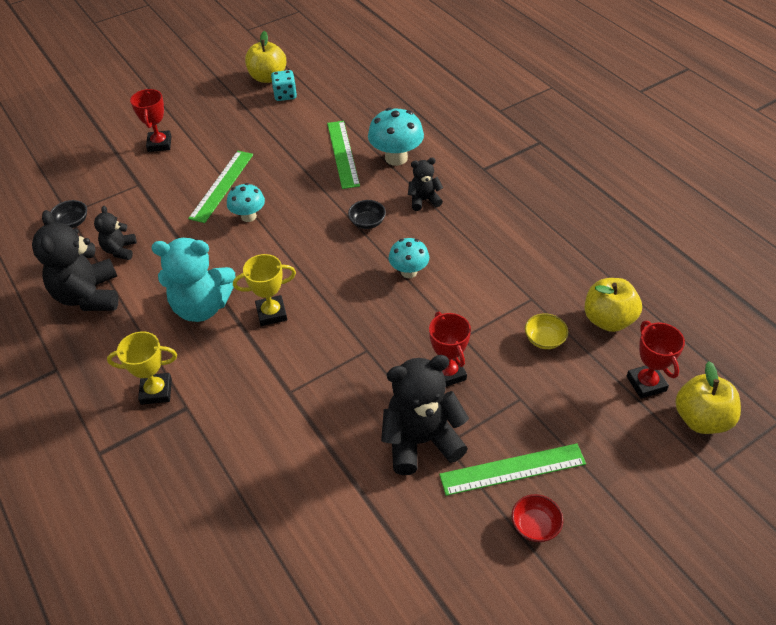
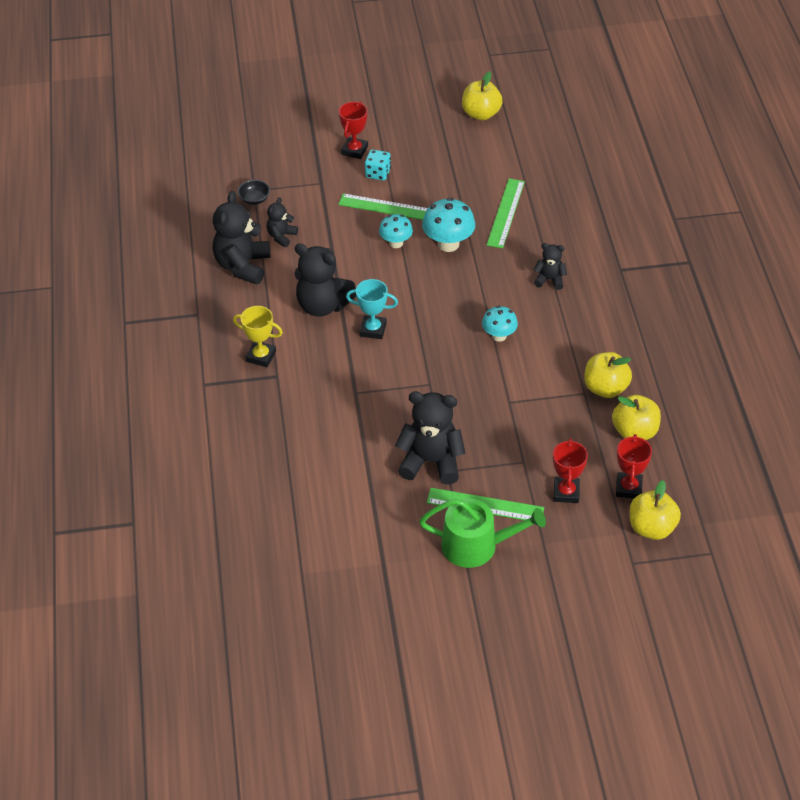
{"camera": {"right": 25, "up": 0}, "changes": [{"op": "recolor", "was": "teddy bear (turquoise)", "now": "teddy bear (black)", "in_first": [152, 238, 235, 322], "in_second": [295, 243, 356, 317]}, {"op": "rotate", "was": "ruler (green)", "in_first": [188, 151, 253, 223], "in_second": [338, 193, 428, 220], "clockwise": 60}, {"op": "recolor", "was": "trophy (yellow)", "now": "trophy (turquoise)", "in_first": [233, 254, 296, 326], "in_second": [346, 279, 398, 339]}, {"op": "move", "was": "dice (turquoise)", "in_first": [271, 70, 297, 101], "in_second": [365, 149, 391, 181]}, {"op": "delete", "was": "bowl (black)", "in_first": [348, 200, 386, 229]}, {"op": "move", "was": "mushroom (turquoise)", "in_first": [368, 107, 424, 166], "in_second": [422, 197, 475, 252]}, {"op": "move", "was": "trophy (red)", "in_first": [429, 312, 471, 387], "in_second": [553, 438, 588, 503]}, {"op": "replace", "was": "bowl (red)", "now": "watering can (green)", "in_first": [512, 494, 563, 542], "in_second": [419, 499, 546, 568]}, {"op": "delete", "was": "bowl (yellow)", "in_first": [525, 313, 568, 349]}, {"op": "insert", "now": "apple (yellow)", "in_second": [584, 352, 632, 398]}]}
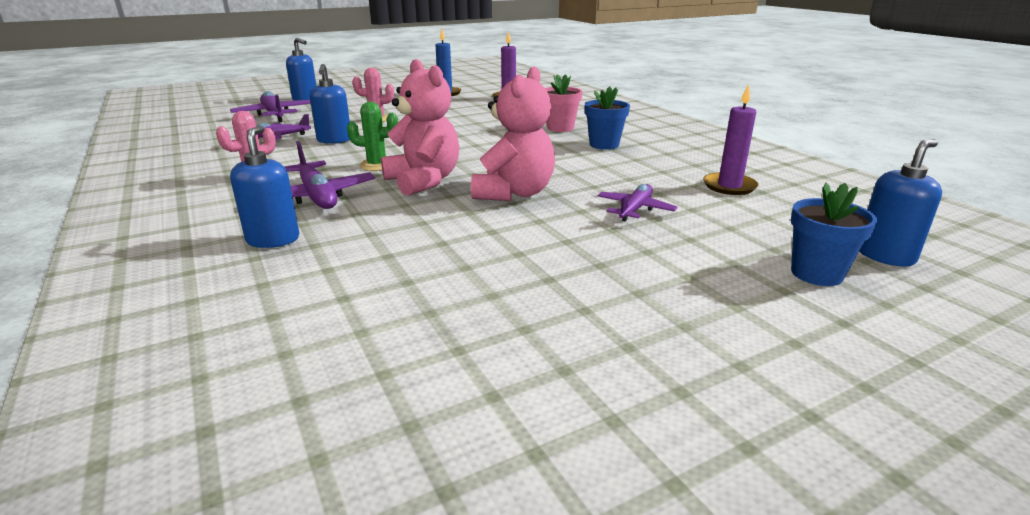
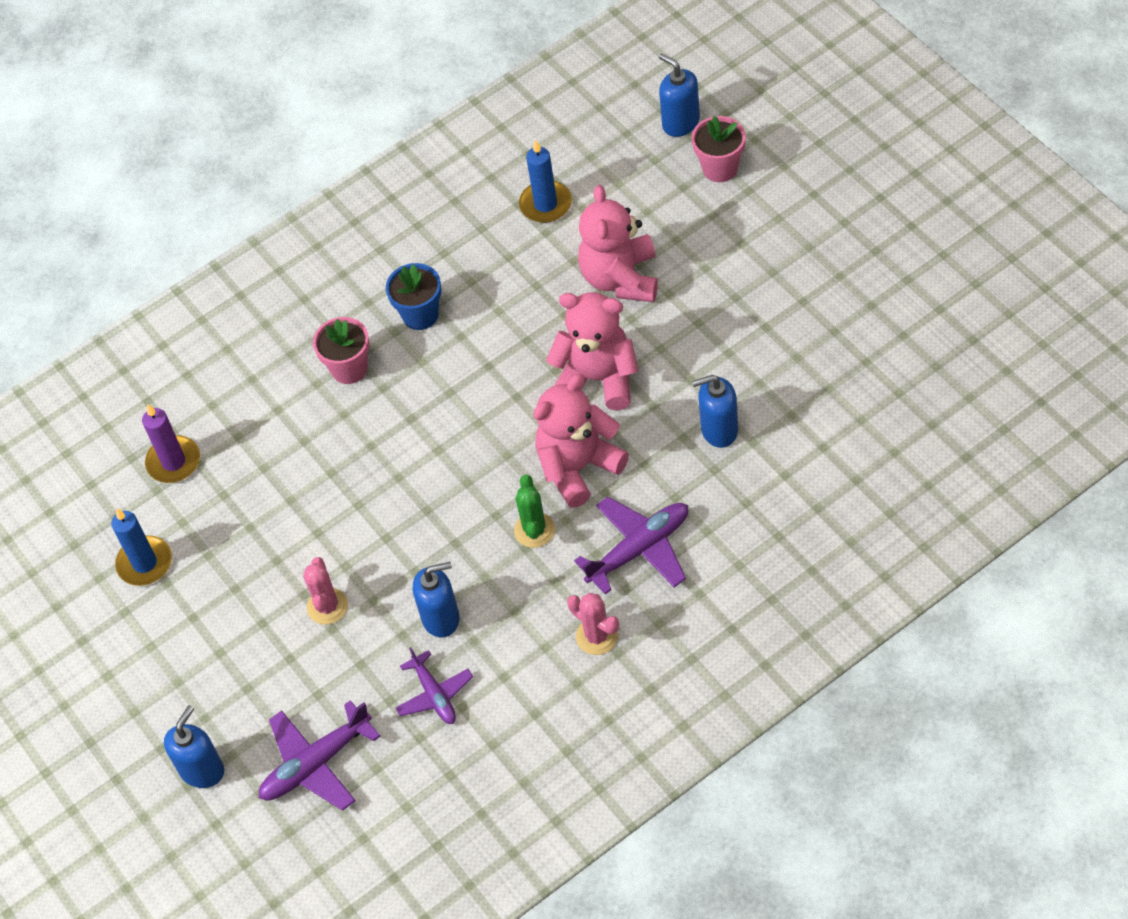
{"camera": {"right": -90, "up": 30}, "changes": [{"op": "move", "was": "soap dispenser (blue)", "in_first": [230, 126, 299, 248], "in_second": [692, 375, 738, 448]}, {"op": "replace", "was": "plane (purple)", "now": "teddy bear (pink)", "in_first": [597, 184, 677, 222], "in_second": [578, 185, 658, 302]}, {"op": "recolor", "was": "candle (purple)", "now": "candle (blue)", "in_first": [703, 84, 759, 195], "in_second": [519, 140, 572, 223]}, {"op": "recolor", "was": "flower pot (blue)", "now": "flower pot (pink)", "in_first": [791, 182, 877, 286], "in_second": [692, 116, 746, 182]}]}
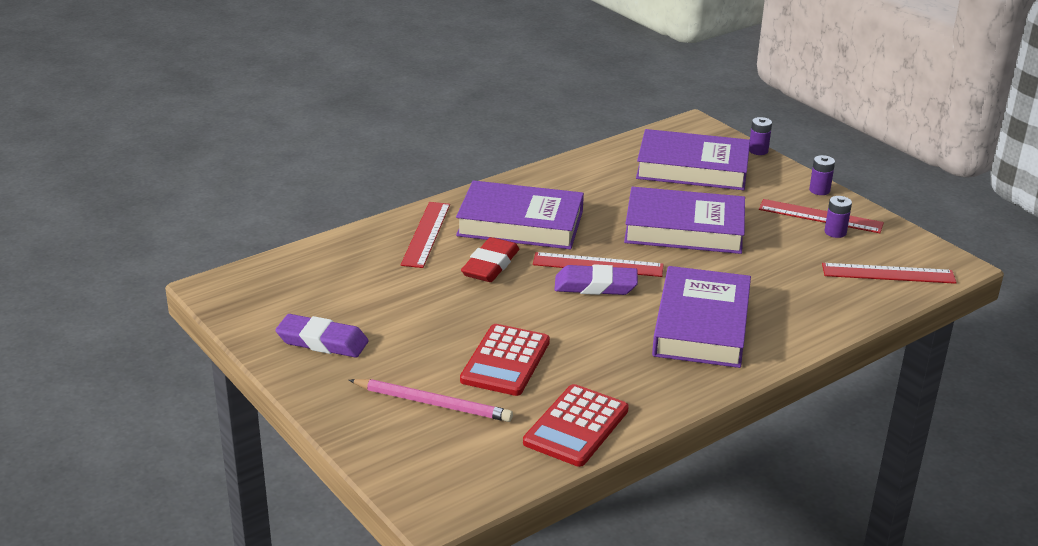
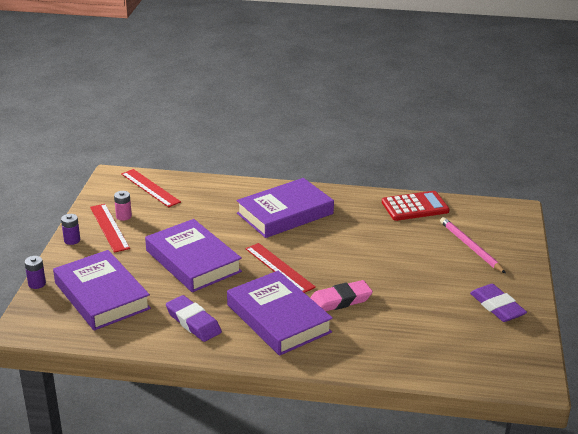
{"camera": {"right": -135, "up": 0}, "changes": [{"op": "delete", "was": "ruler (red)", "in_first": [401, 202, 450, 268]}, {"op": "delete", "was": "calculator (red)", "in_first": [460, 324, 550, 396]}, {"op": "recolor", "was": "eraser (red)", "now": "eraser (pink)", "in_first": [461, 237, 519, 282], "in_second": [310, 280, 373, 311]}, {"op": "move", "was": "eraser (purple)", "in_first": [554, 264, 638, 295], "in_second": [166, 295, 222, 342]}, {"op": "recolor", "was": "battery (purple)", "now": "battery (pink)", "in_first": [825, 196, 852, 238], "in_second": [114, 191, 132, 221]}]}
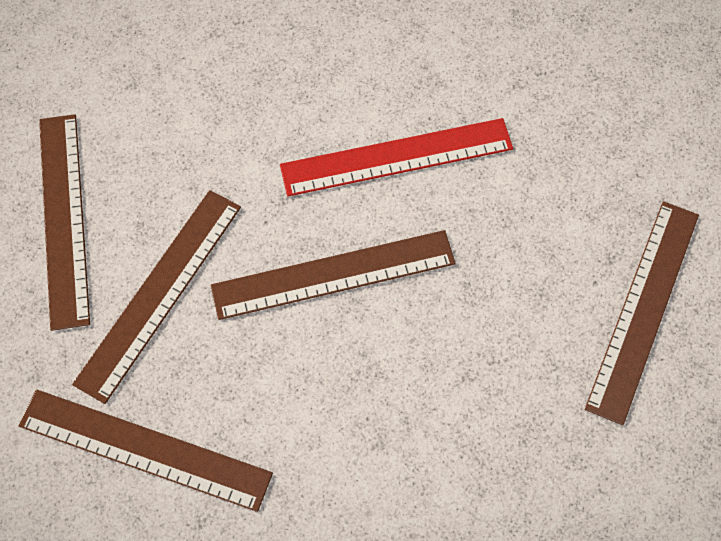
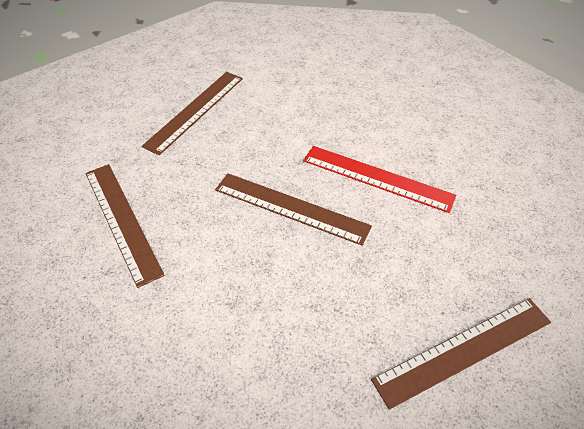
{"camera": {"right": 40, "up": -15}, "changes": [{"op": "delete", "was": "ruler (brown)", "in_first": [72, 190, 241, 404]}]}
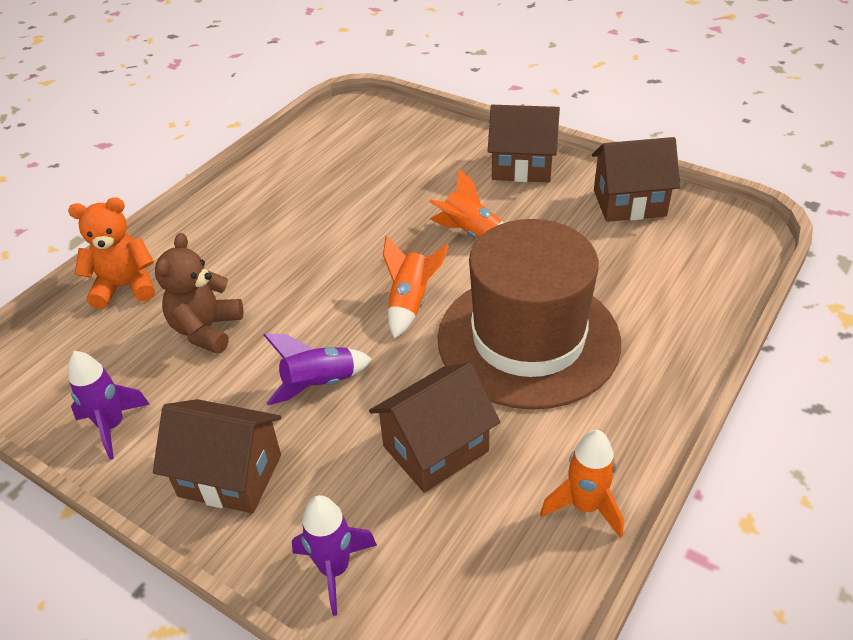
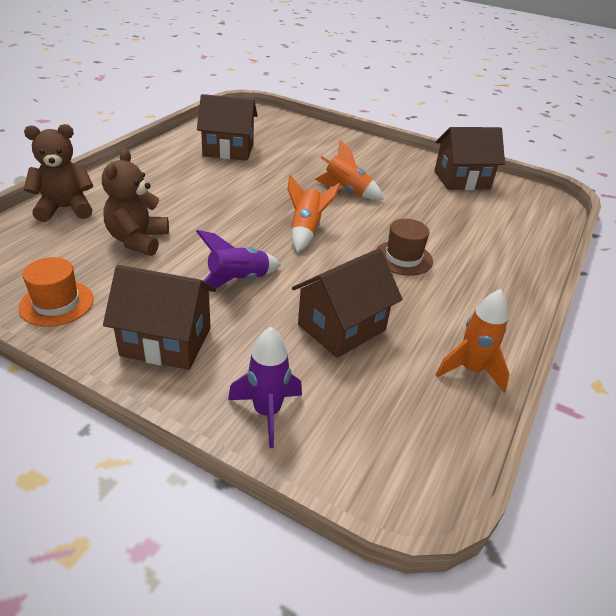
{"camera": {"right": -10, "up": -5}, "changes": [{"op": "recolor", "was": "teddy bear (orange)", "now": "teddy bear (brown)", "in_first": [68, 197, 155, 309], "in_second": [24, 124, 93, 222]}, {"op": "replace", "was": "rocket (purple)", "now": "hat (orange)", "in_first": [68, 351, 150, 460], "in_second": [18, 257, 94, 327]}, {"op": "resize", "was": "hat (brown)", "in_first": [438, 219, 621, 410], "in_second": [375, 219, 433, 276], "ratio": 0.41}, {"op": "move", "was": "house (brown)", "in_first": [488, 105, 560, 182], "in_second": [197, 94, 257, 161]}]}
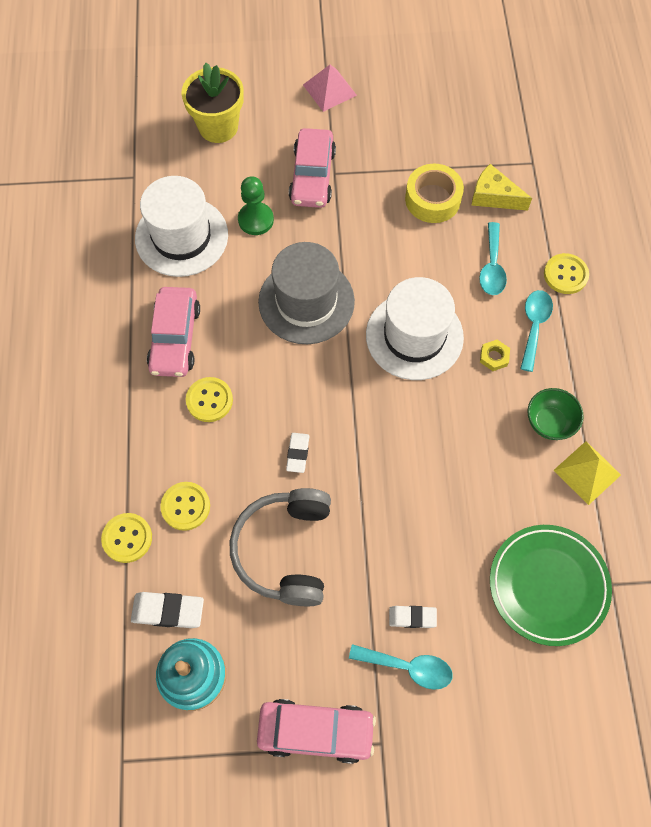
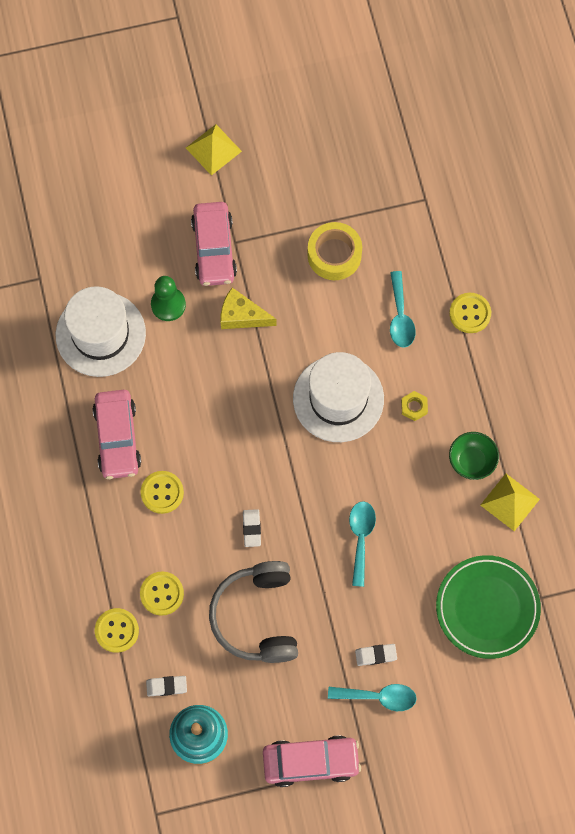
{"camera": {"right": -10, "up": 5}, "changes": [{"op": "resize", "was": "eraser (white)", "in_first": [131, 592, 204, 628], "in_second": [146, 676, 187, 696], "ratio": 0.65}, {"op": "delete", "was": "flower pot (yellow)", "in_first": [181, 63, 244, 143]}, {"op": "delete", "was": "hat (grey)", "in_first": [258, 242, 355, 344]}, {"op": "recolor", "was": "pyramid (pink)", "now": "pyramid (yellow)", "in_first": [303, 65, 357, 112], "in_second": [186, 124, 242, 176]}, {"op": "move", "was": "cheese (yellow)", "in_first": [472, 164, 532, 211], "in_second": [220, 288, 277, 329]}, {"op": "move", "was": "spoon (turquoise)", "in_first": [520, 290, 553, 372], "in_second": [349, 501, 376, 587]}]}
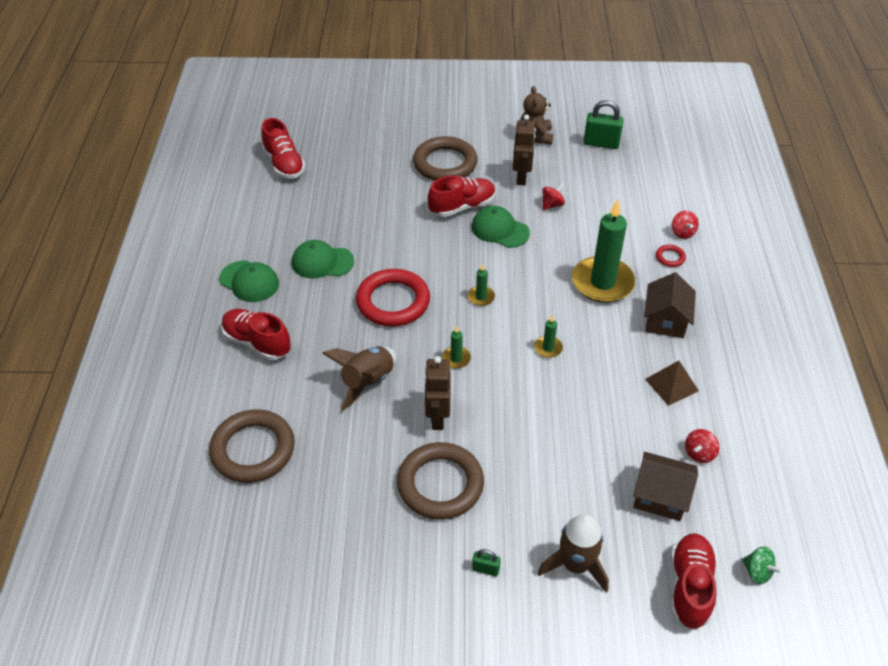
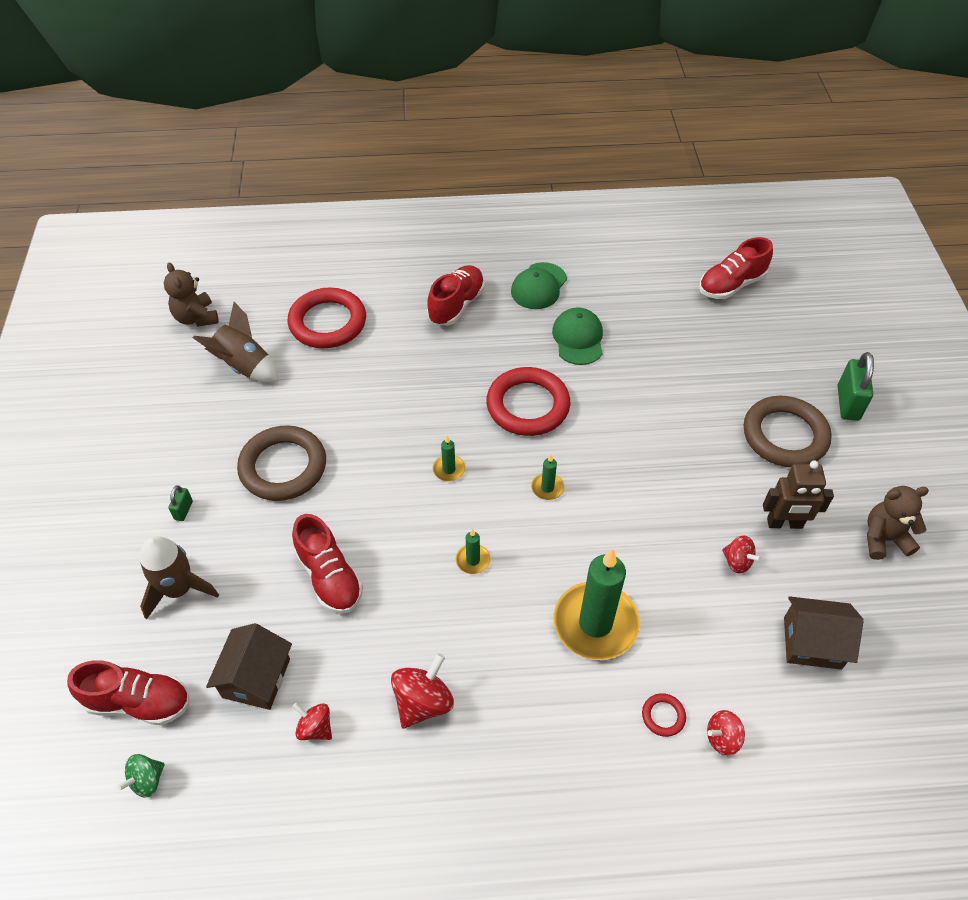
{"camera": {"right": 85, "up": 5}, "changes": [{"op": "recolor", "was": "ring (brown)", "now": "ring (red)", "in_first": [209, 409, 295, 483], "in_second": [287, 288, 366, 348]}, {"op": "move", "was": "rocket (brown)", "in_first": [322, 346, 396, 411], "in_second": [193, 302, 278, 383]}, {"op": "delete", "was": "robot (brown)", "in_first": [424, 356, 451, 430]}, {"op": "move", "was": "shoe (red)", "in_first": [428, 175, 496, 217], "in_second": [292, 514, 363, 614]}, {"op": "delete", "was": "cap (green)", "in_first": [471, 206, 530, 248]}, {"op": "move", "was": "padlock (green)", "in_first": [584, 100, 624, 149], "in_second": [838, 352, 874, 421]}, {"op": "move", "was": "house (brown)", "in_first": [644, 272, 696, 338], "in_second": [784, 596, 864, 670]}, {"op": "replace", "was": "pyramid (brown)", "now": "spinning top (red)", "in_first": [645, 361, 699, 406], "in_second": [391, 653, 454, 728]}, {"op": "insert", "now": "teddy bear (brown)", "in_second": [164, 263, 219, 327]}]}
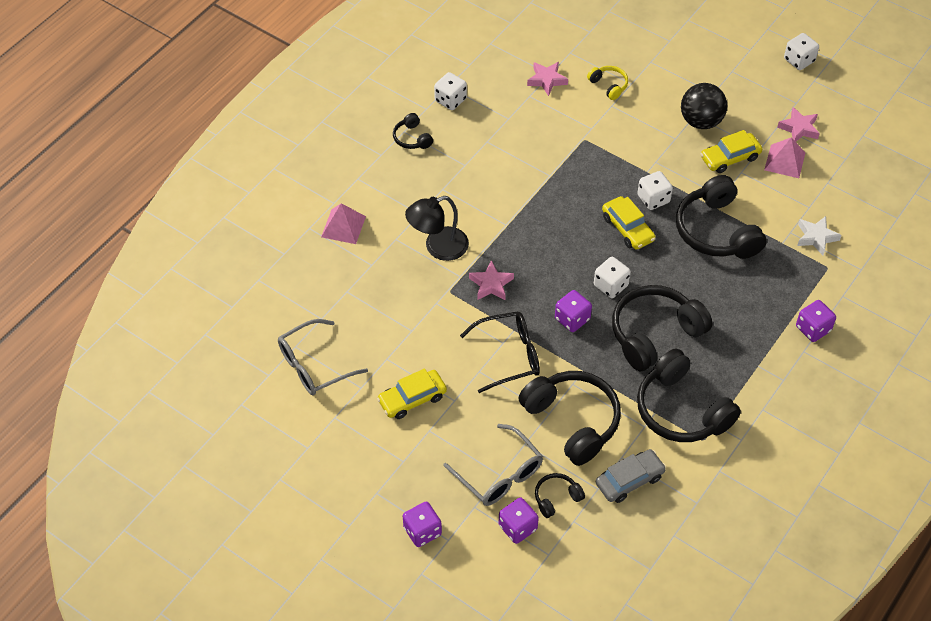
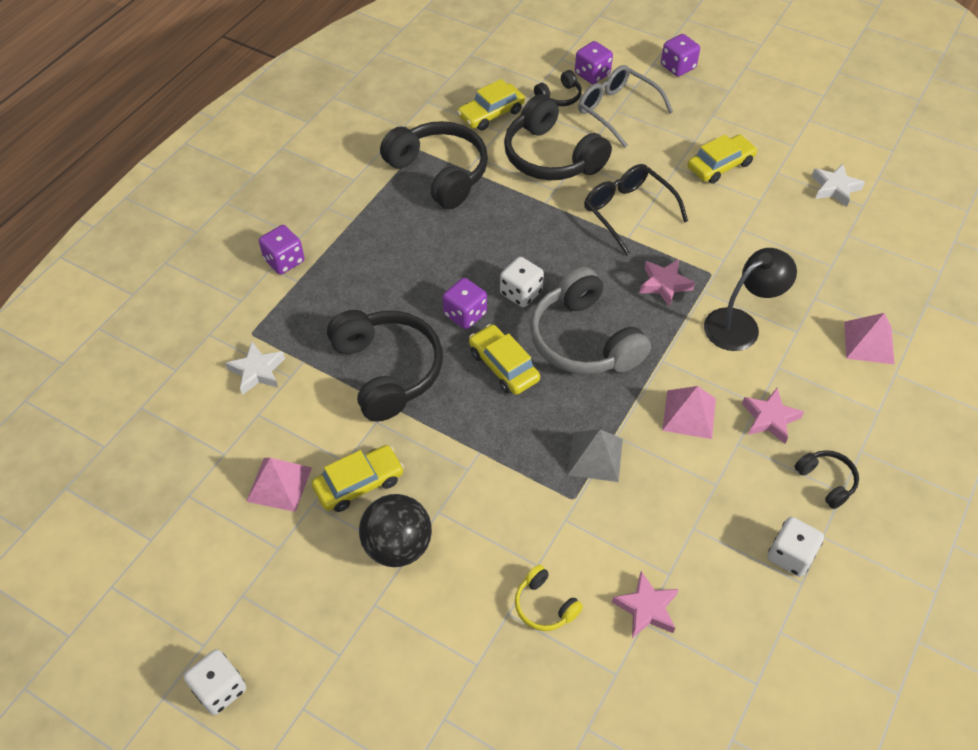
{"camera": {"right": 175, "up": 0}, "changes": [{"op": "replace", "was": "glasses (grey)", "now": "star (white)", "in_first": [278, 319, 368, 395], "in_second": [812, 164, 865, 207]}, {"op": "rotate", "was": "glasses (black)", "in_first": [460, 311, 540, 393], "in_second": [584, 164, 688, 255], "clockwise": 75}, {"op": "move", "was": "dice (purple)", "in_first": [555, 290, 592, 332], "in_second": [443, 278, 487, 329]}, {"op": "recolor", "was": "car (grey)", "now": "car (yellow)", "in_first": [596, 449, 666, 503], "in_second": [457, 79, 525, 130]}, {"op": "delete", "was": "headphones (black)", "in_first": [612, 285, 712, 371]}, {"op": "delete", "was": "dice (white)", "in_first": [637, 171, 673, 210]}, {"op": "move", "was": "star (pink)", "in_first": [777, 107, 820, 142], "in_second": [742, 388, 804, 444]}, {"op": "insert", "now": "headphones (grey)", "in_second": [530, 267, 651, 374]}, {"op": "insert", "now": "pyramid (grey)", "in_second": [568, 429, 623, 482]}, {"op": "insert", "now": "pyramid (pink)", "in_second": [662, 386, 716, 439]}]}
